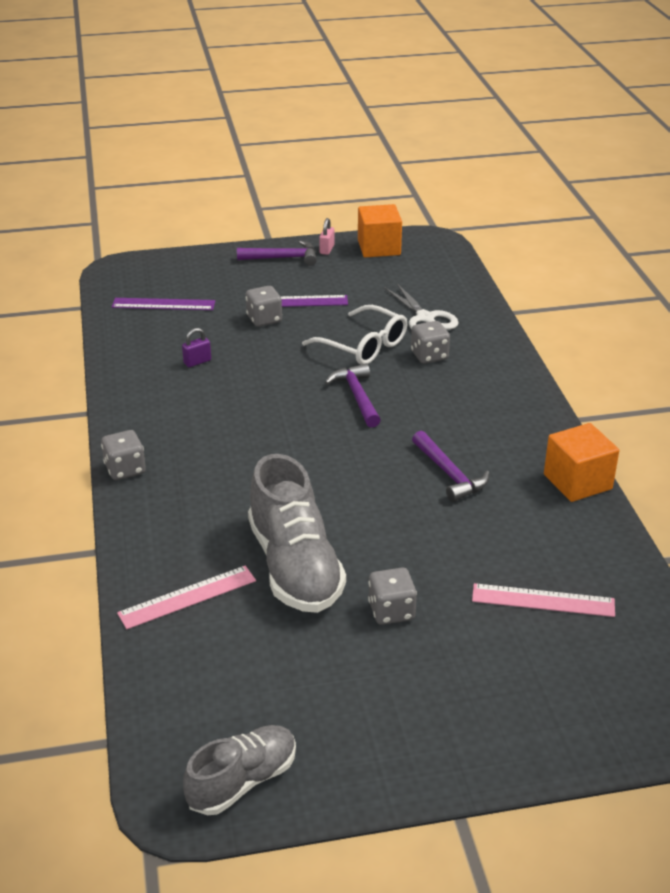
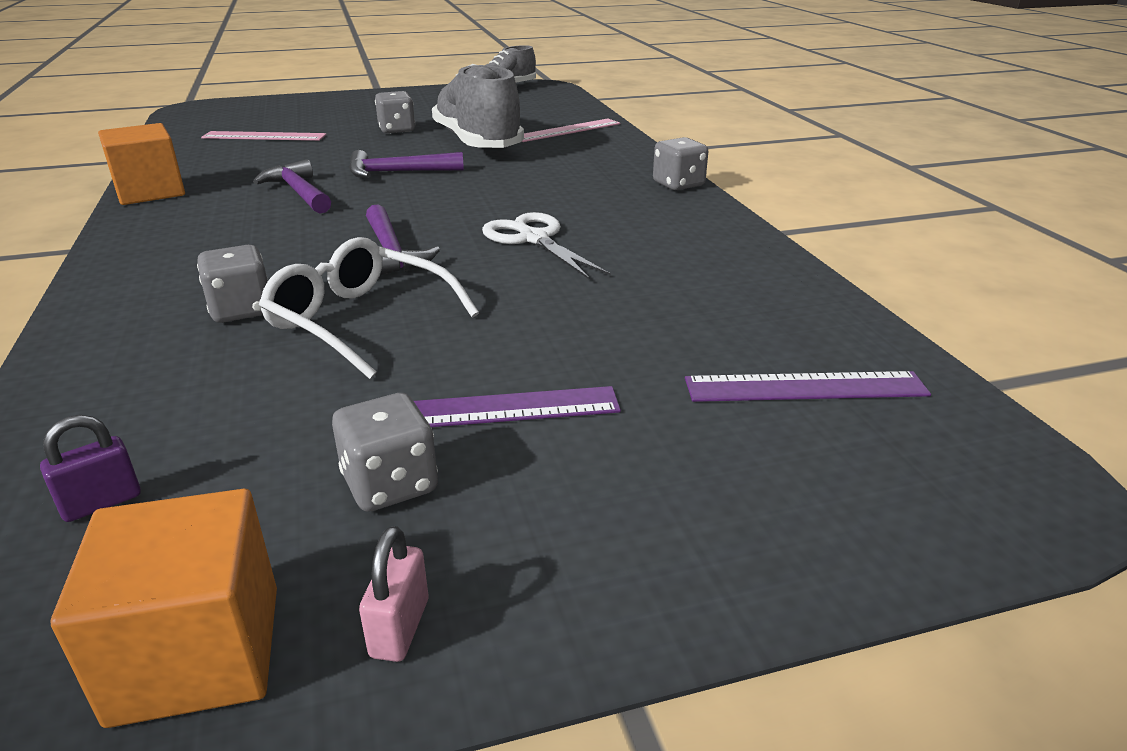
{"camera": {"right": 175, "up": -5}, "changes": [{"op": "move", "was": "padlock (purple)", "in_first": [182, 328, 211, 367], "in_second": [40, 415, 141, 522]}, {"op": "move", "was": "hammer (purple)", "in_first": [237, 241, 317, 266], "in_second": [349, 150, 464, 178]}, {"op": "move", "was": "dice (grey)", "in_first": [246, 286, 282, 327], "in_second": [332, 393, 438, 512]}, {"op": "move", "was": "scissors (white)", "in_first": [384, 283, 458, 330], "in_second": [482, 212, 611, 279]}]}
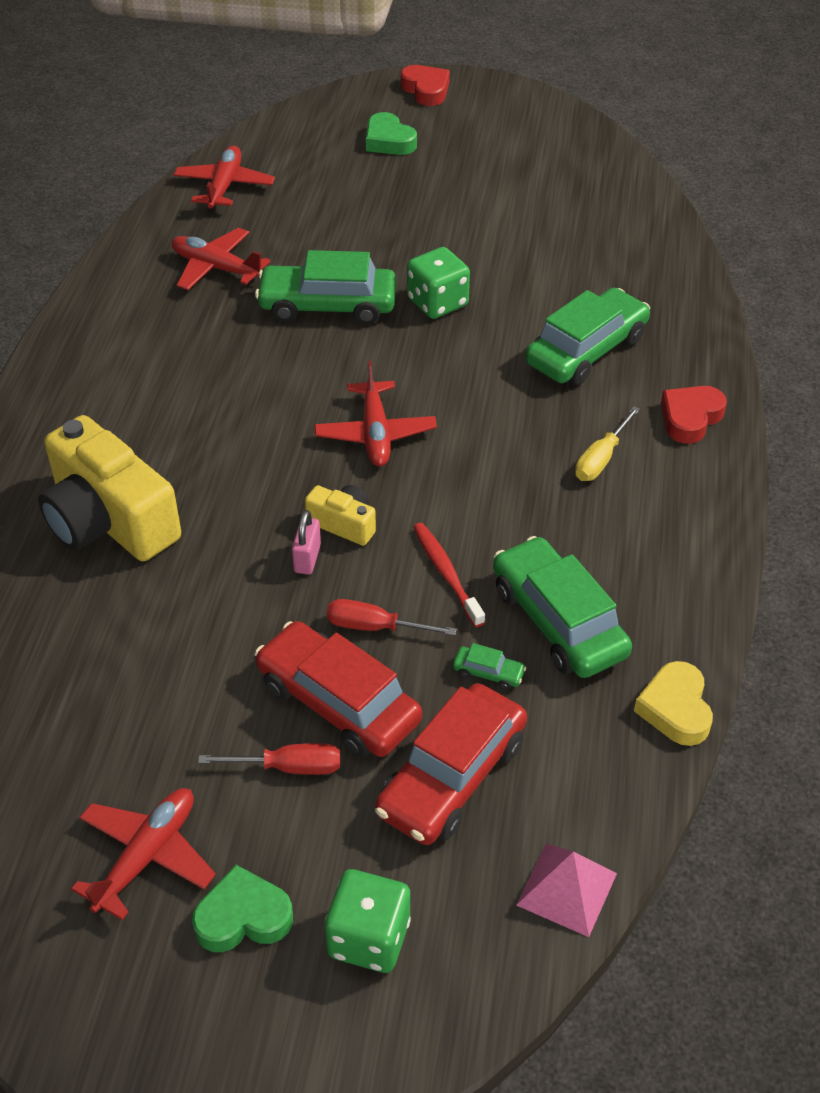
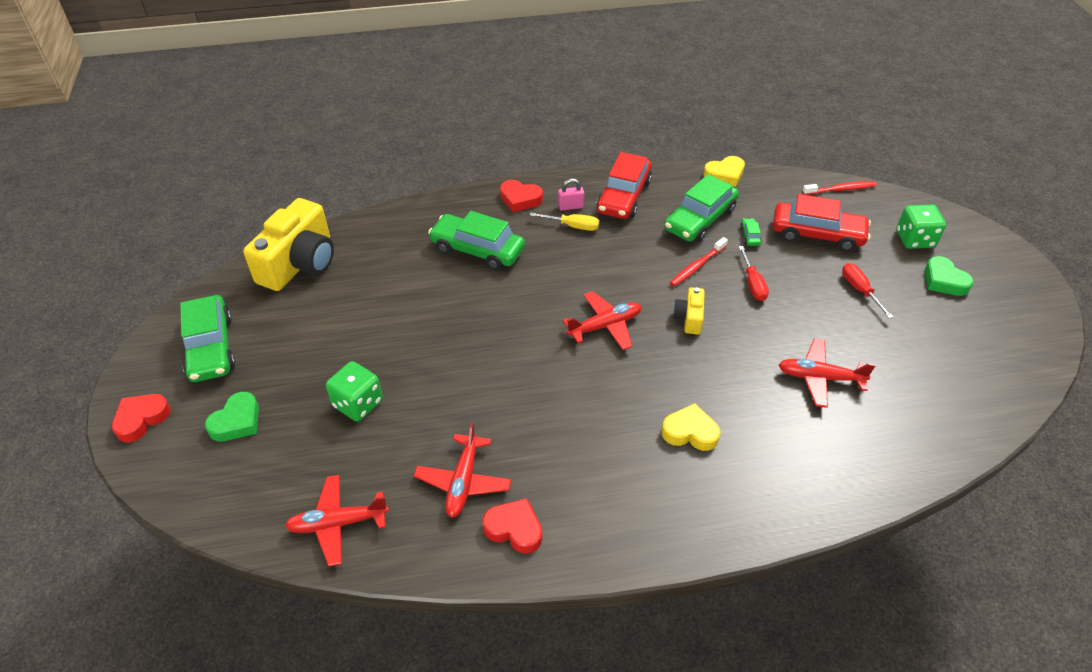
{"camera": {"right": -110, "up": 0}, "changes": [{"op": "move", "was": "camera (yellow)", "in_first": [38, 415, 181, 561], "in_second": [243, 198, 334, 291]}, {"op": "move", "was": "plane (red)", "in_first": [71, 788, 216, 920], "in_second": [779, 338, 876, 408]}, {"op": "move", "was": "car (green)", "in_first": [255, 250, 396, 324], "in_second": [180, 295, 235, 382]}, {"op": "move", "was": "car (red)", "in_first": [255, 621, 422, 757], "in_second": [597, 152, 652, 219]}, {"op": "move", "was": "padlock (pink)", "in_first": [292, 510, 321, 575], "in_second": [558, 178, 584, 211]}, {"op": "move", "was": "dice (green)", "in_first": [407, 247, 470, 319], "in_second": [326, 361, 383, 421]}, {"op": "replace", "was": "pyramid (pink)", "now": "toothbrush (red)", "in_first": [516, 843, 617, 937], "in_second": [802, 181, 877, 195]}, {"op": "insert", "now": "heart (red)", "in_second": [482, 498, 542, 554]}, {"op": "insert", "now": "heart (yellow)", "in_second": [661, 403, 721, 451]}]}
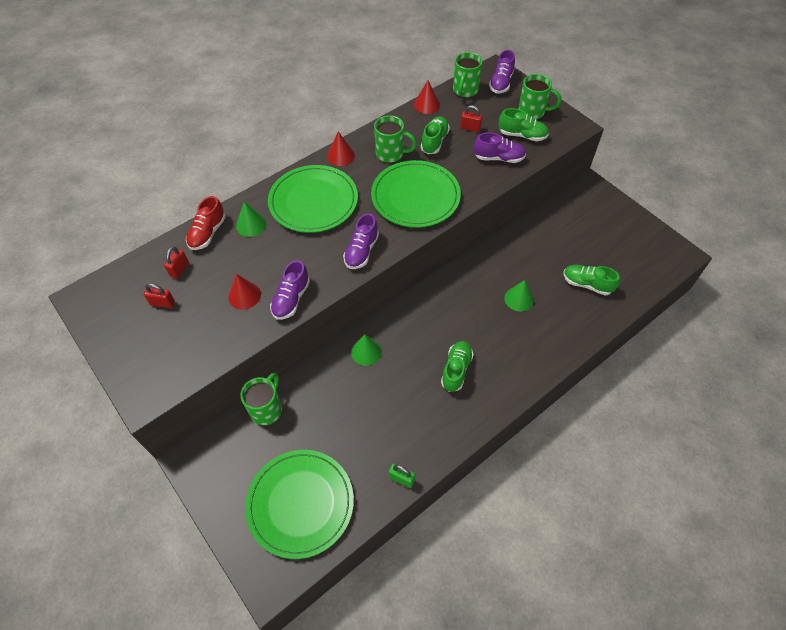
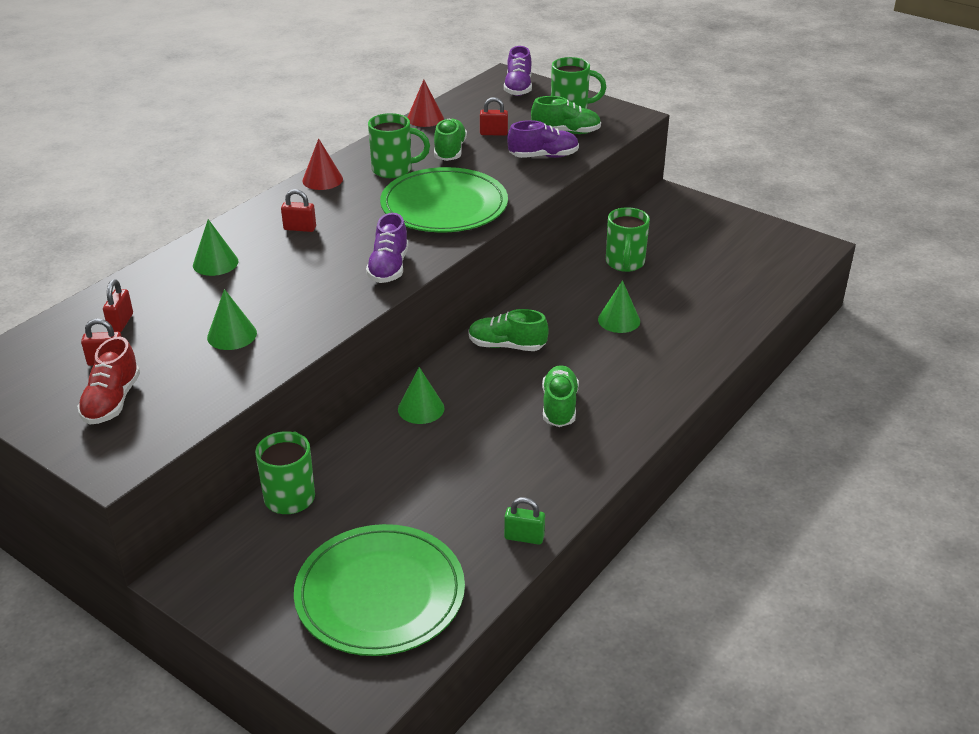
{"camera": {"right": -15, "up": -20}, "changes": [{"op": "move", "was": "shoe (red)", "in_first": [186, 196, 226, 250], "in_second": [77, 337, 140, 424]}, {"op": "recolor", "was": "cone (red)", "now": "cone (green)", "in_first": [228, 274, 261, 309], "in_second": [207, 289, 257, 350]}, {"op": "replace", "was": "plate (green)", "now": "padlock (red)", "in_first": [268, 165, 358, 233], "in_second": [281, 189, 316, 232]}, {"op": "delete", "was": "shoe (purple)", "in_first": [270, 260, 310, 320]}, {"op": "move", "was": "mug (green)", "in_first": [453, 52, 483, 97], "in_second": [606, 207, 650, 272]}, {"op": "move", "was": "shoe (green)", "in_first": [564, 265, 620, 296], "in_second": [469, 309, 549, 351]}]}
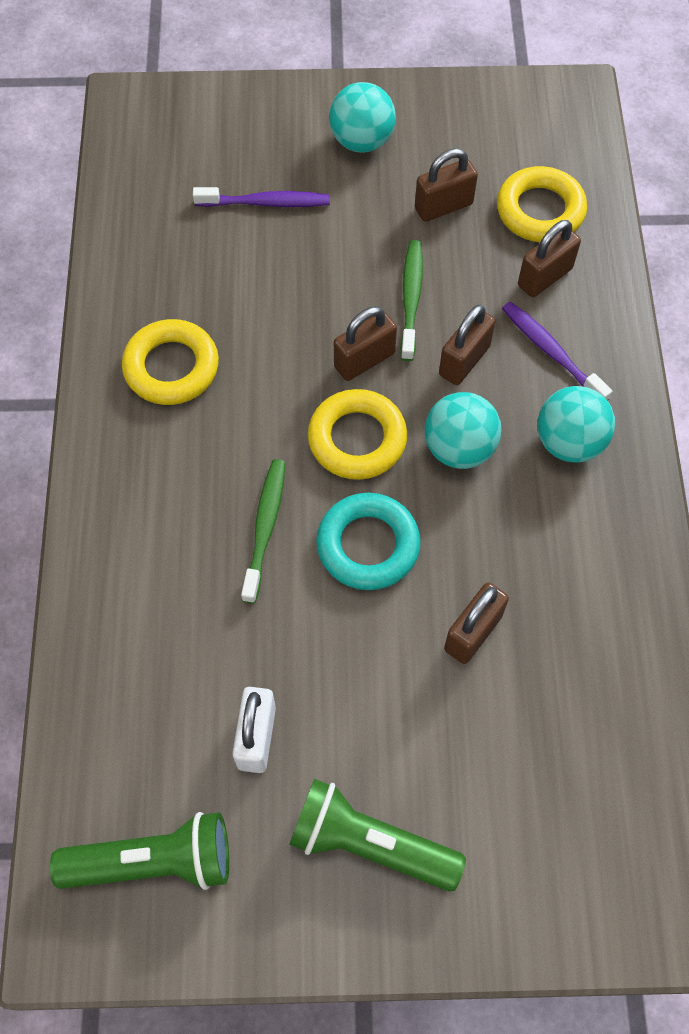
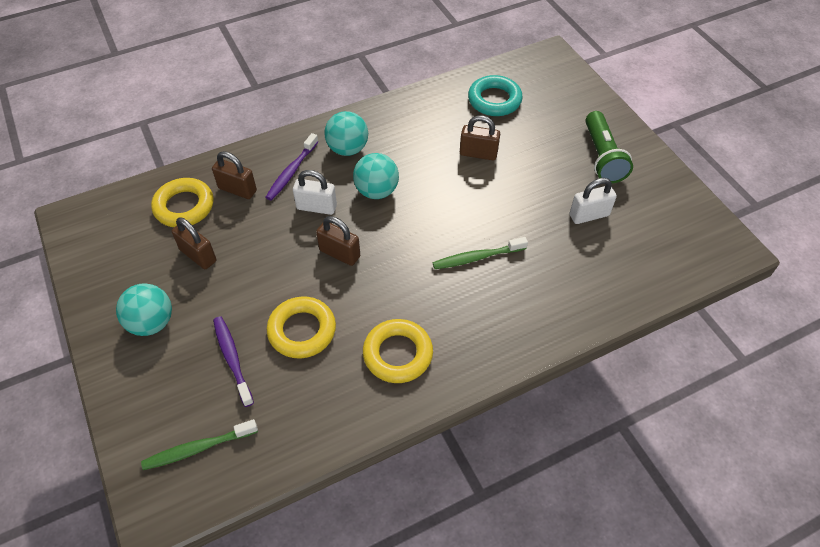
{"camera": {"right": -115, "up": -10}, "changes": [{"op": "delete", "was": "flashlight (green)", "in_first": [50, 812, 229, 890]}, {"op": "move", "was": "ring (yellow)", "in_first": [308, 389, 407, 480], "in_second": [267, 297, 336, 358]}, {"op": "move", "was": "ring (turquoise)", "in_first": [316, 493, 421, 590], "in_second": [468, 75, 522, 116]}, {"op": "move", "was": "toothbrush (green)", "in_first": [400, 240, 423, 361], "in_second": [141, 419, 258, 470]}, {"op": "recolor", "was": "padlock (brown)", "now": "padlock (white)", "in_first": [439, 305, 495, 385], "in_second": [293, 170, 337, 215]}]}
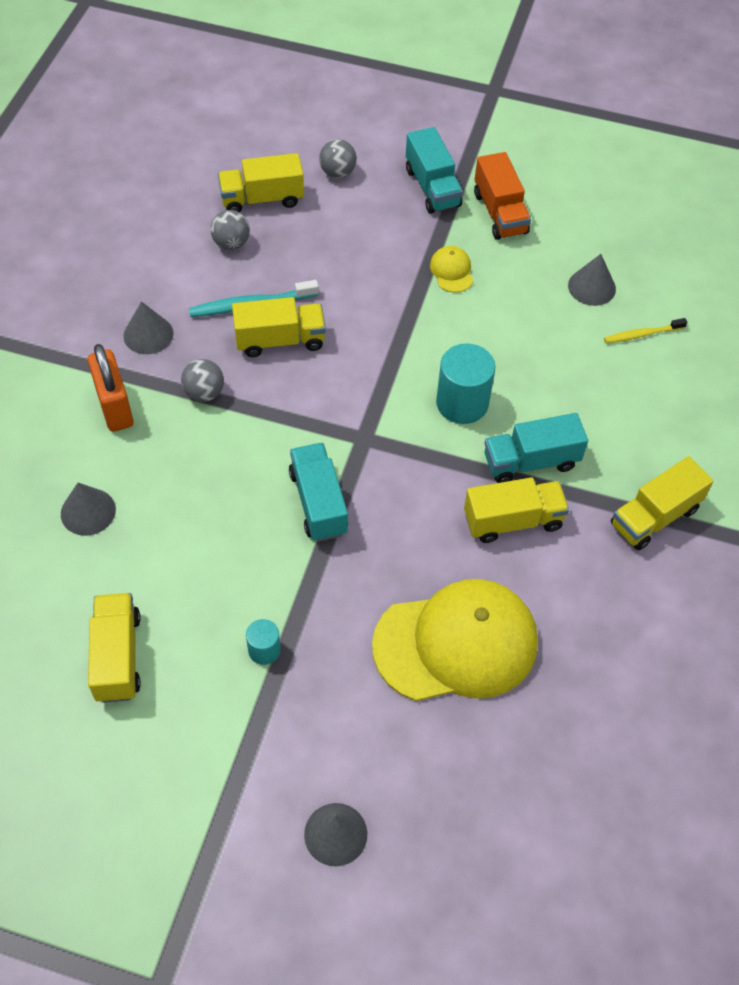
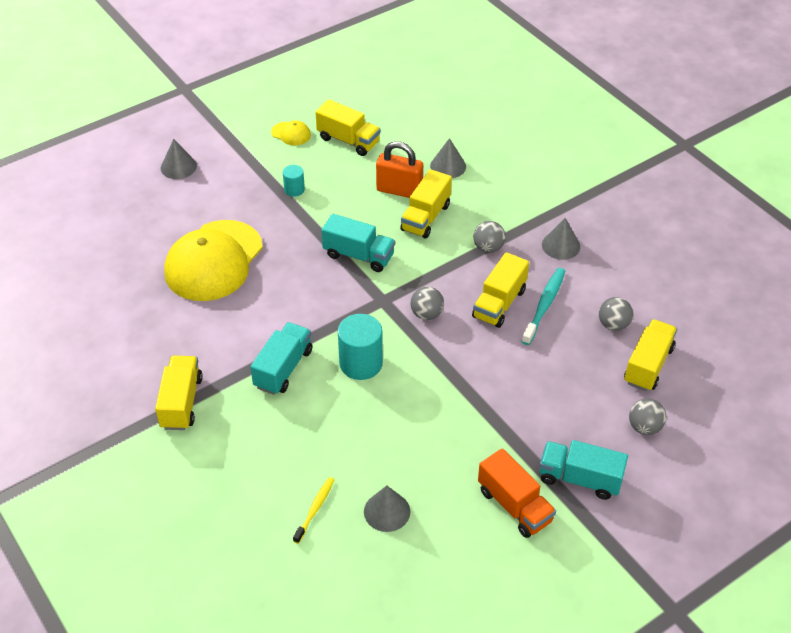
{"camera": {"right": 130, "up": -10}, "changes": [{"op": "move", "was": "padlock (orange)", "in_first": [87, 344, 134, 432], "in_second": [376, 141, 423, 198]}, {"op": "move", "was": "cap (yellow)", "in_first": [430, 246, 473, 292], "in_second": [271, 121, 311, 146]}, {"op": "move", "was": "truck (yellow)", "in_first": [464, 477, 569, 543], "in_second": [401, 169, 452, 239]}, {"op": "rotate", "was": "truck (orange)", "in_first": [474, 152, 531, 240], "in_second": [478, 448, 556, 538], "clockwise": -150}, {"op": "insert", "now": "ball (grey)", "in_second": [411, 287, 444, 320]}]}
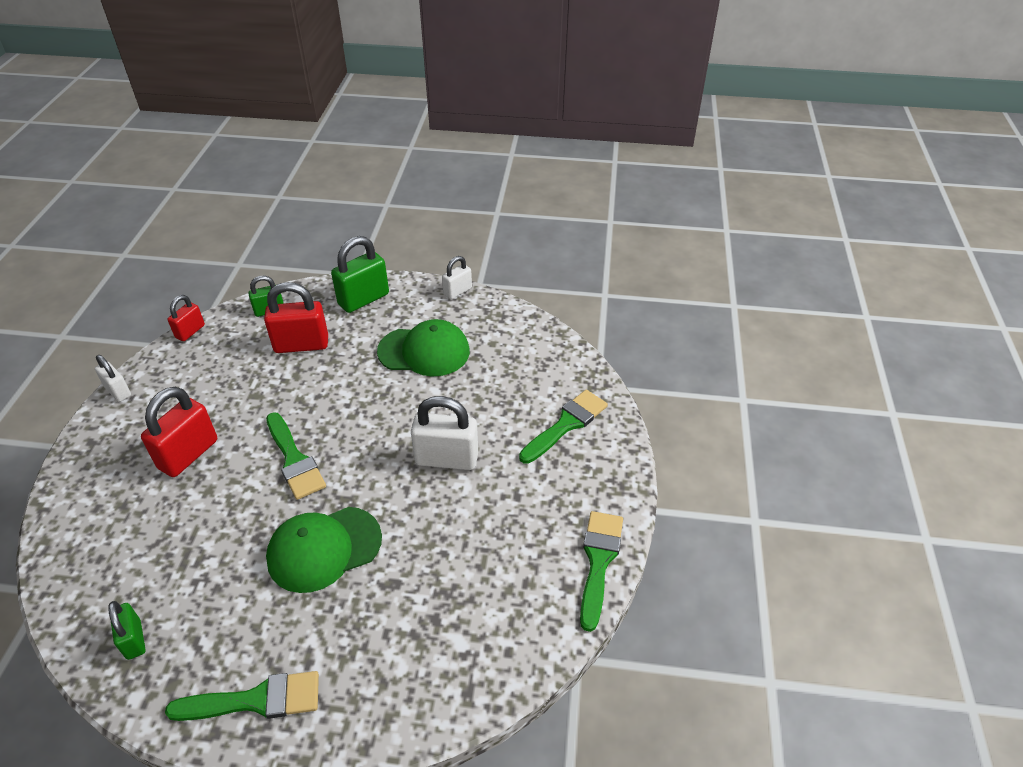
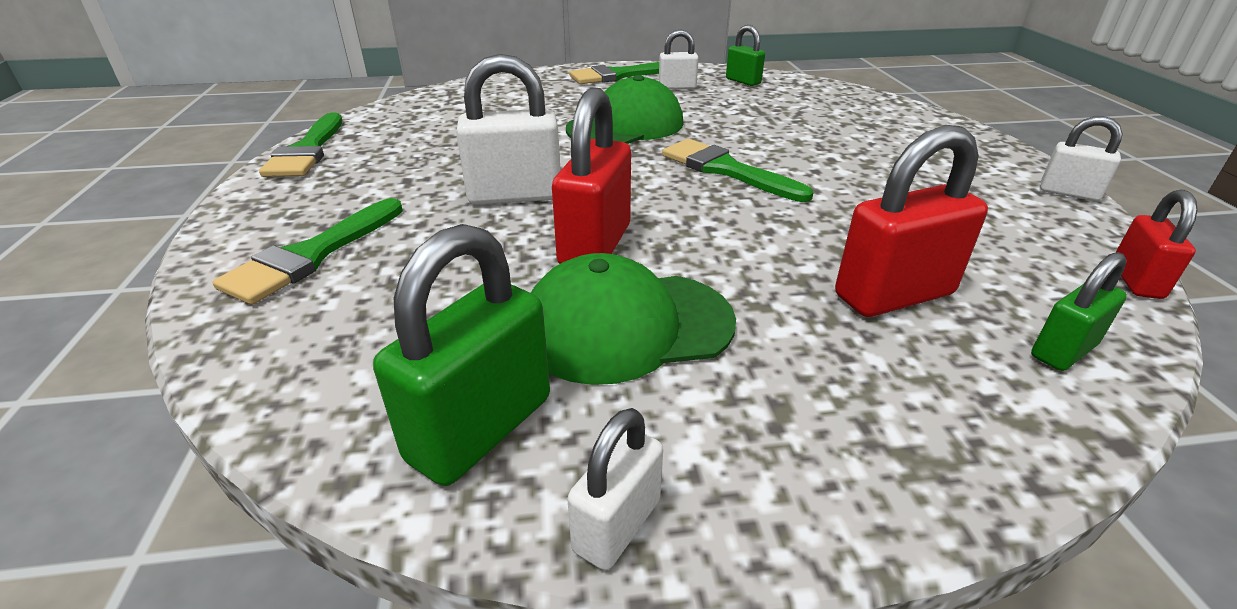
{"camera": {"right": 165, "up": -10}, "changes": [{"op": "move", "was": "padlock (red)", "in_first": [141, 387, 217, 477], "in_second": [552, 88, 631, 264]}, {"op": "move", "was": "padlock (green)", "in_first": [331, 236, 389, 313], "in_second": [373, 224, 550, 486]}, {"op": "insert", "now": "padlock (white)", "in_second": [659, 29, 699, 89]}]}
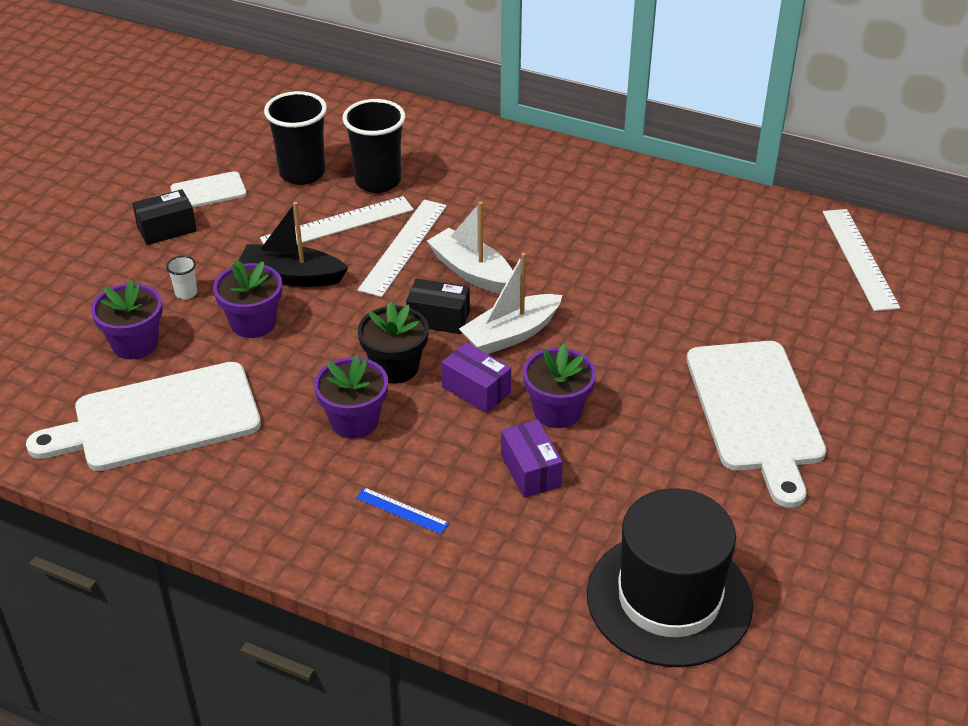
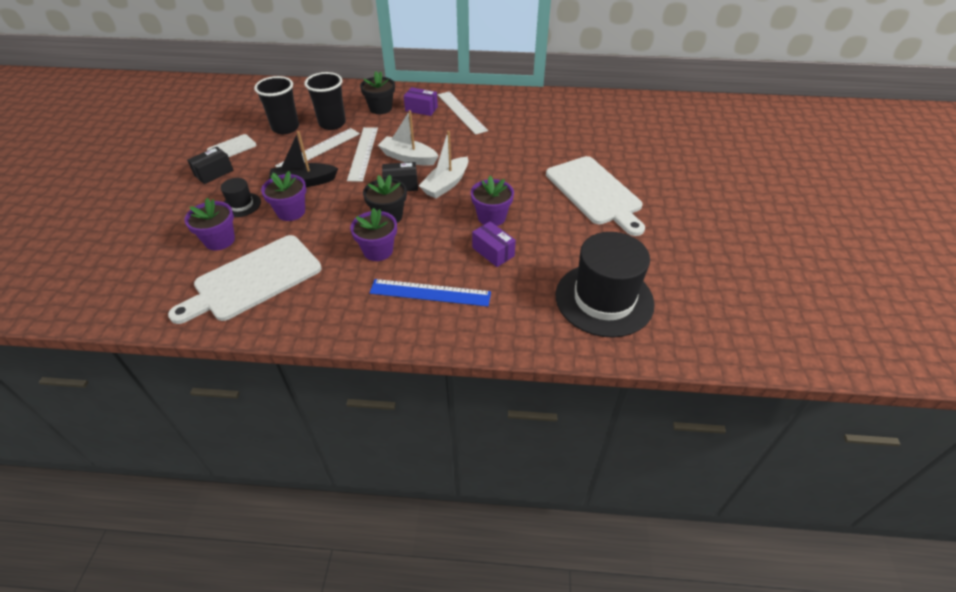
{"camera": {"right": -20, "up": 5}, "changes": [{"op": "replace", "was": "cup (white)", "now": "hat (black)", "in_first": [166, 256, 197, 299], "in_second": [221, 178, 261, 217]}, {"op": "resize", "was": "ruler (blue)", "in_first": [356, 487, 449, 534], "in_second": [370, 279, 491, 307], "ratio": 1.95}, {"op": "move", "was": "box (purple)", "in_first": [441, 342, 511, 413], "in_second": [404, 87, 438, 116]}, {"op": "move", "was": "ruler (white)", "in_first": [823, 209, 900, 311], "in_second": [438, 91, 488, 135]}, {"op": "insert", "now": "flower pot (black)", "in_second": [360, 71, 395, 114]}]}
